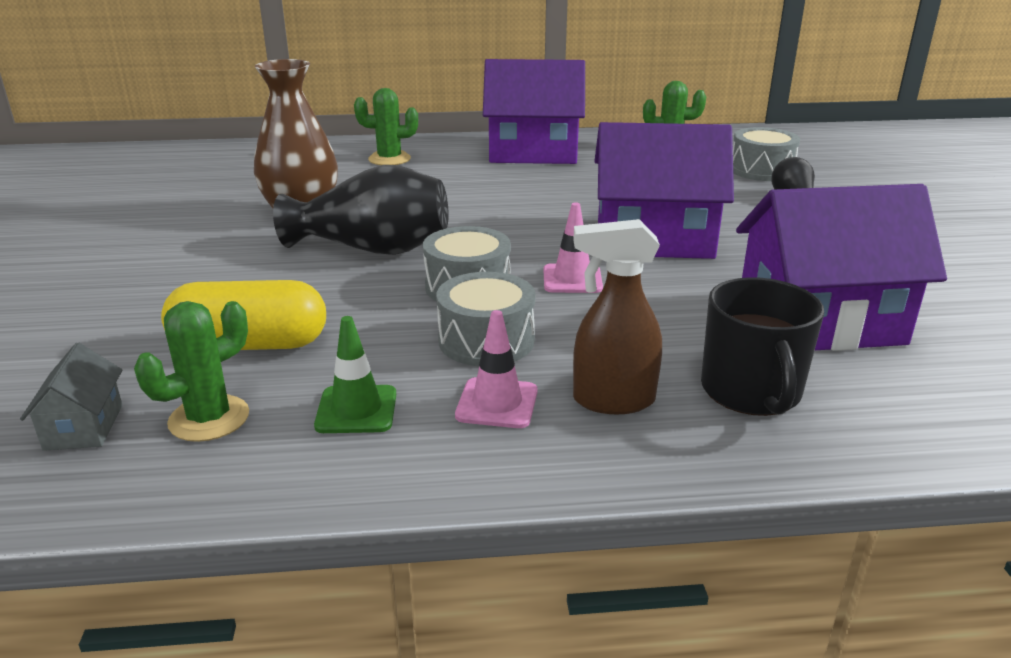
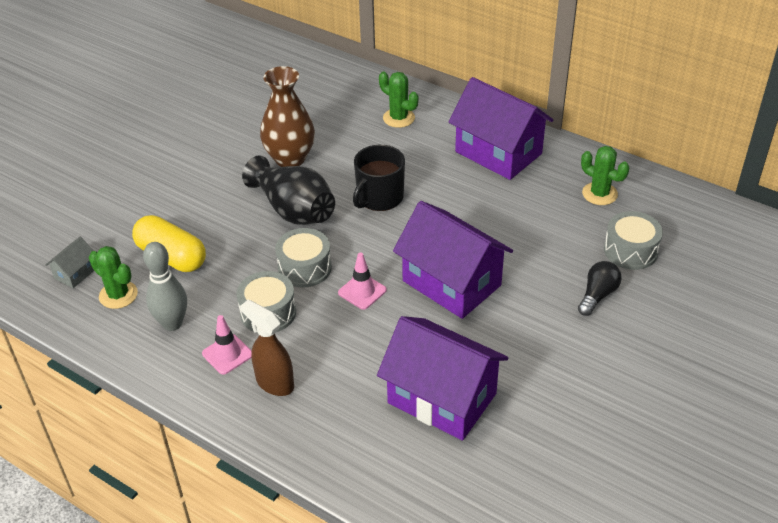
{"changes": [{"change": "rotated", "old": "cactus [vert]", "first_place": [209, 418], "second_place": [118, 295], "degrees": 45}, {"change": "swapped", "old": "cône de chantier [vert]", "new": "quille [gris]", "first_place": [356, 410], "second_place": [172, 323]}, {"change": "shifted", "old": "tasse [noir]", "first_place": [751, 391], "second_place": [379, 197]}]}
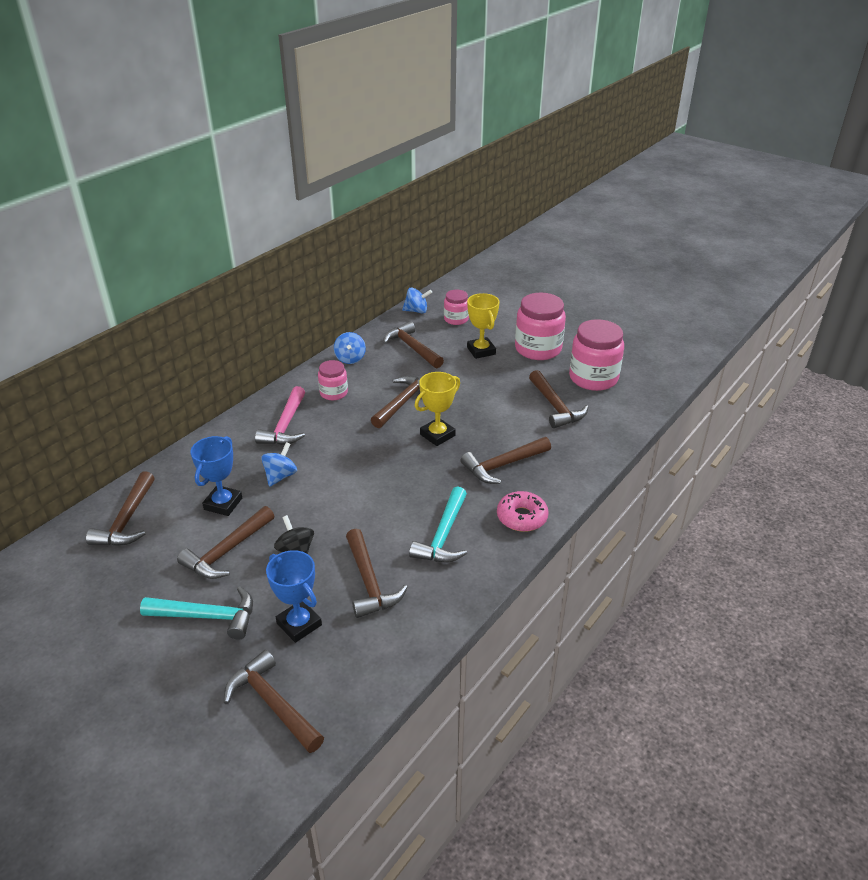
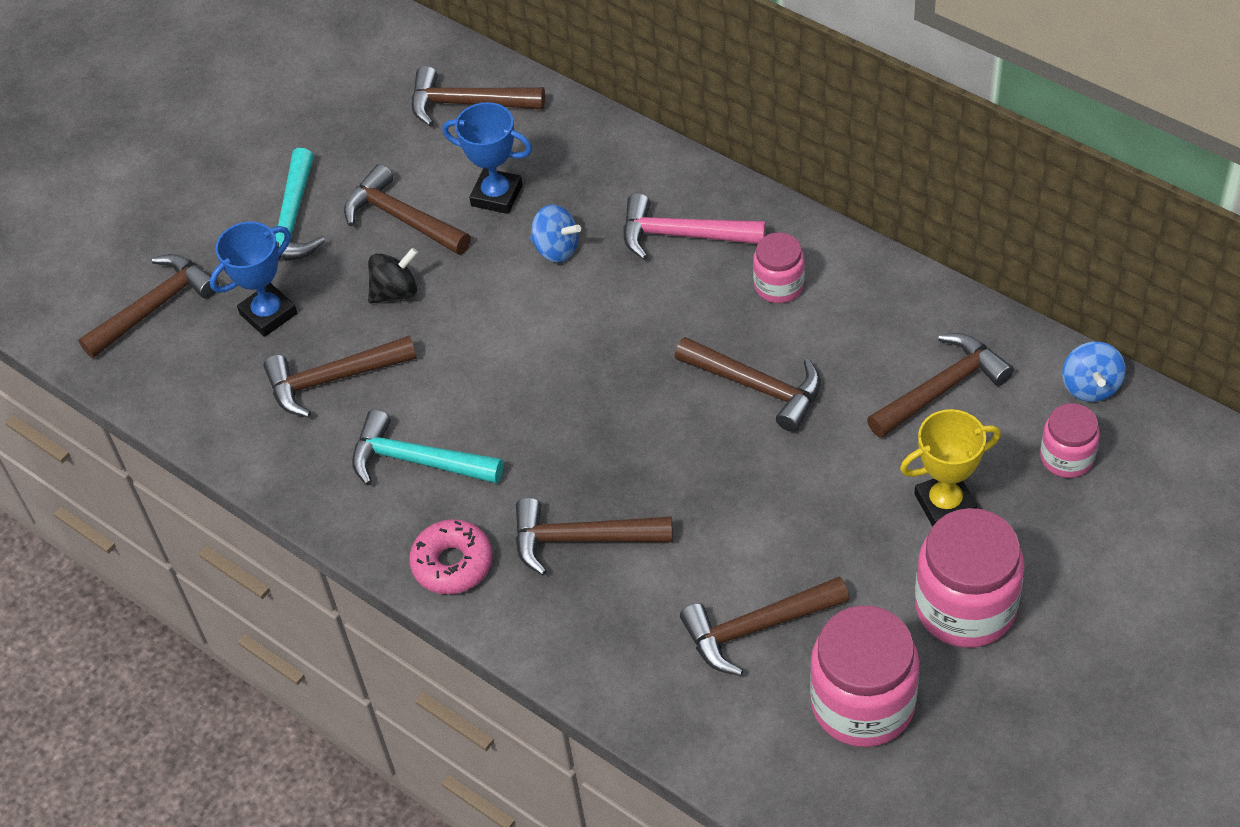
{"changes": [{"change": "gone", "old": "toupie [bleu]", "first_place": [350, 359]}, {"change": "gone", "old": "trophée [jaune]", "first_place": [437, 435]}, {"change": "rotated", "old": "marteau [marron]", "first_place": [503, 465], "second_place": [581, 539], "degrees": -60}]}
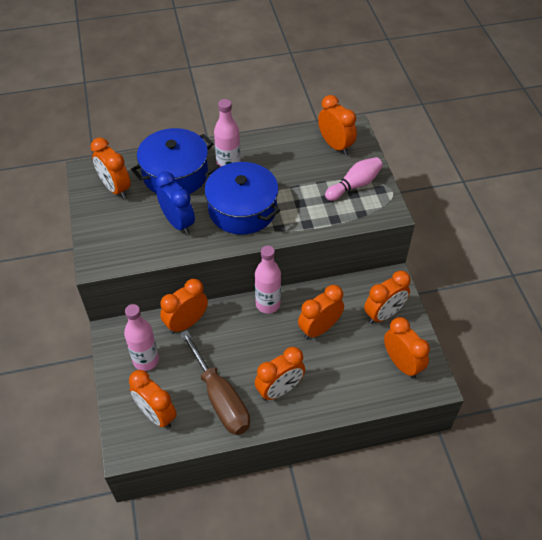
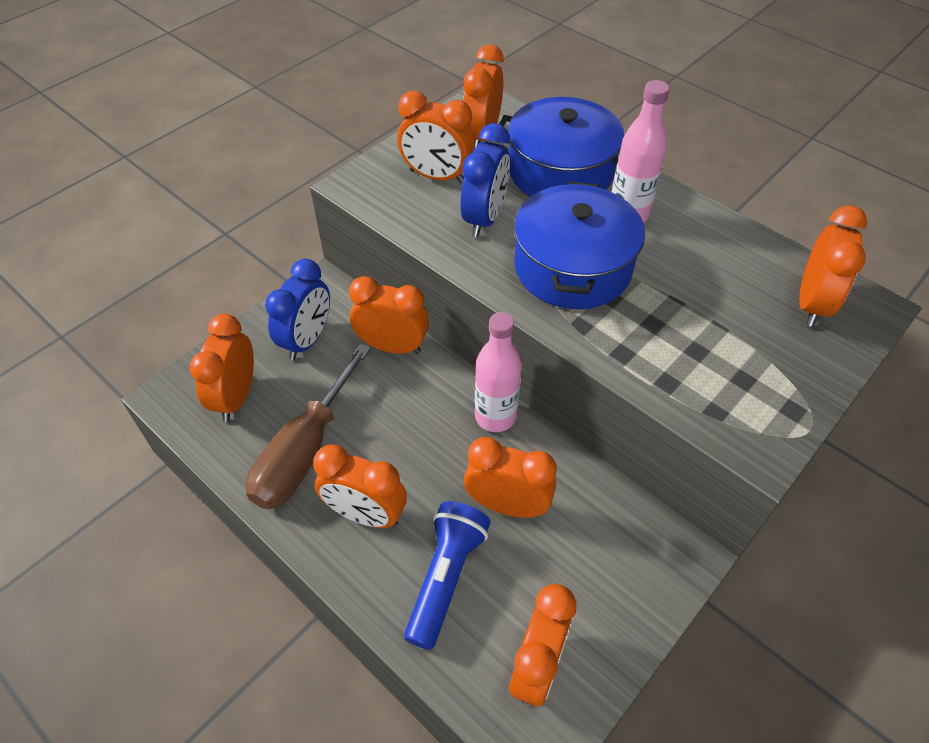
{"changes": [{"change": "swapped", "old": "bouteille [rose]", "new": "réveil [bleu]", "first_place": [146, 360], "second_place": [307, 340]}, {"change": "gone", "old": "quille [rose]", "first_place": [354, 185]}, {"change": "shifted", "old": "réveil [orange]", "first_place": [383, 314], "second_place": [437, 176]}, {"change": "new", "new": "lampe de poche [bleu]", "second_place": [445, 577]}]}
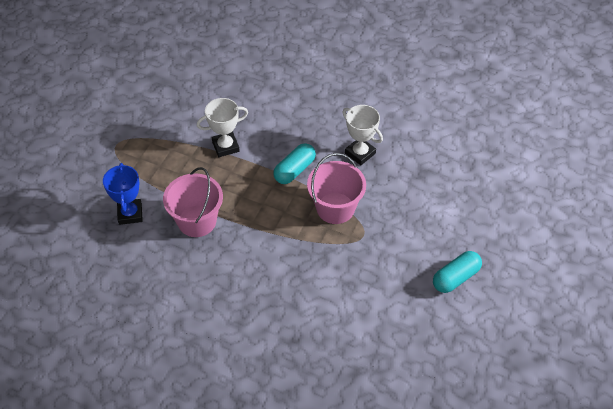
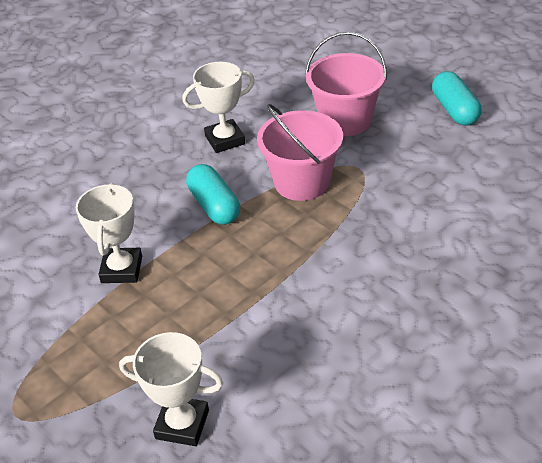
{"changes": [{"change": "repainted", "old": "trophée [bleu]", "new": "trophée [blanc]", "first_place": [130, 214], "second_place": [182, 424]}, {"change": "shifted", "old": "seau [rose]", "first_place": [197, 221], "second_place": [345, 120]}]}
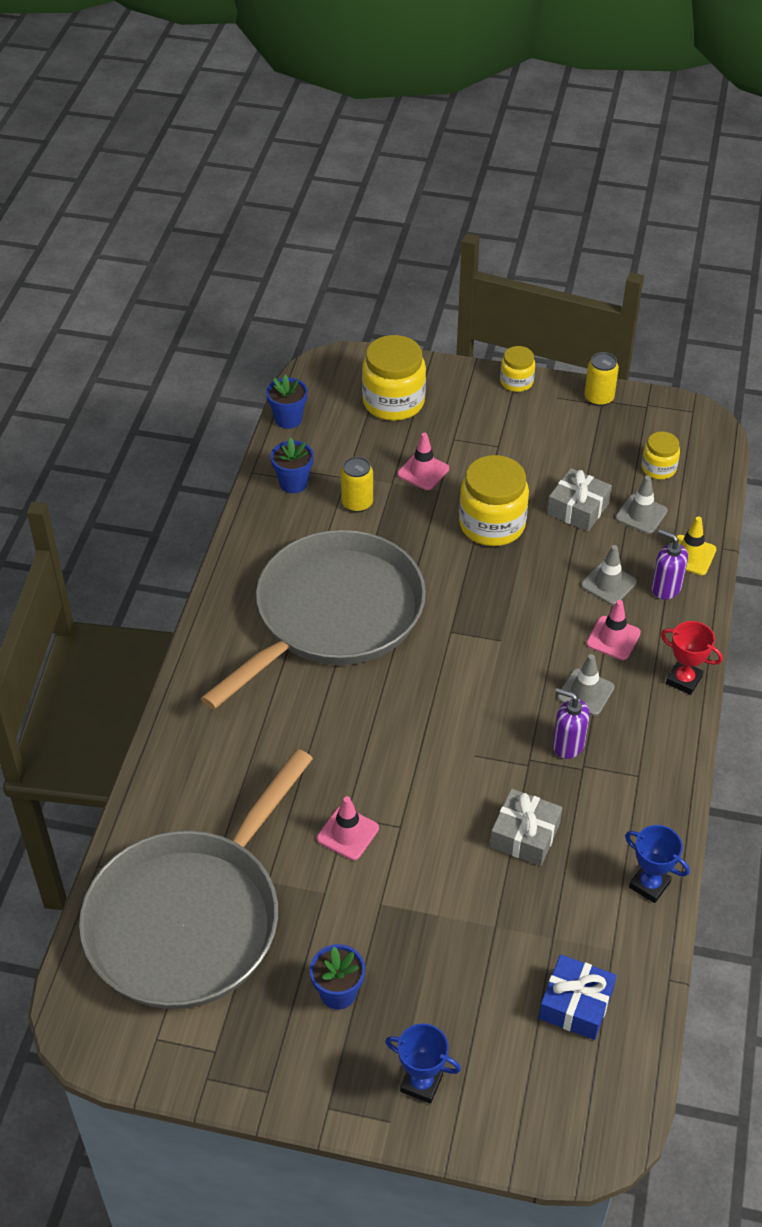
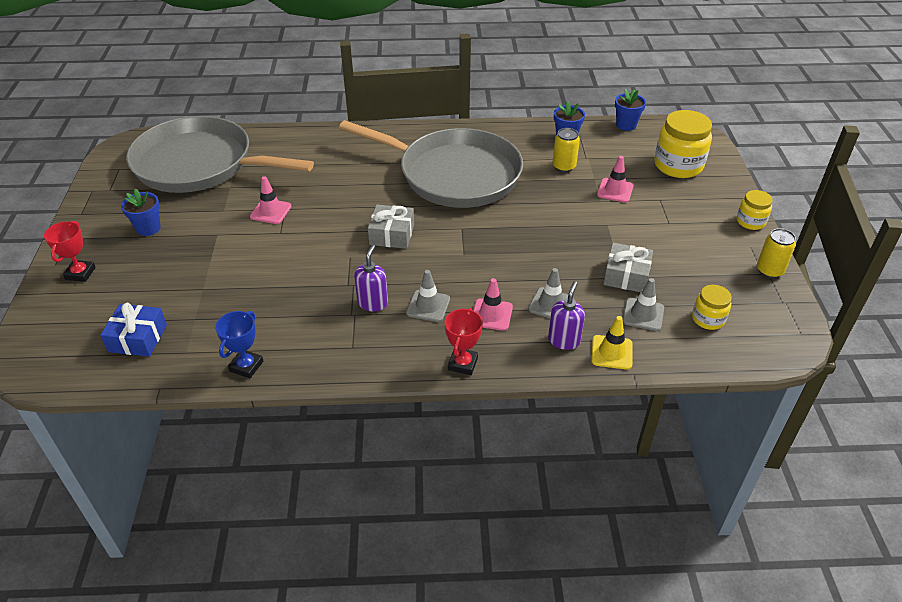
{"changes": [{"change": "repainted", "old": "trophée [bleu]", "new": "trophée [rouge]", "first_place": [421, 1083], "second_place": [80, 273]}, {"change": "gone", "old": "bocal [jaune]", "first_place": [492, 524]}, {"change": "shifted", "old": "cadeau [gris]", "first_place": [525, 835], "second_place": [392, 234]}]}
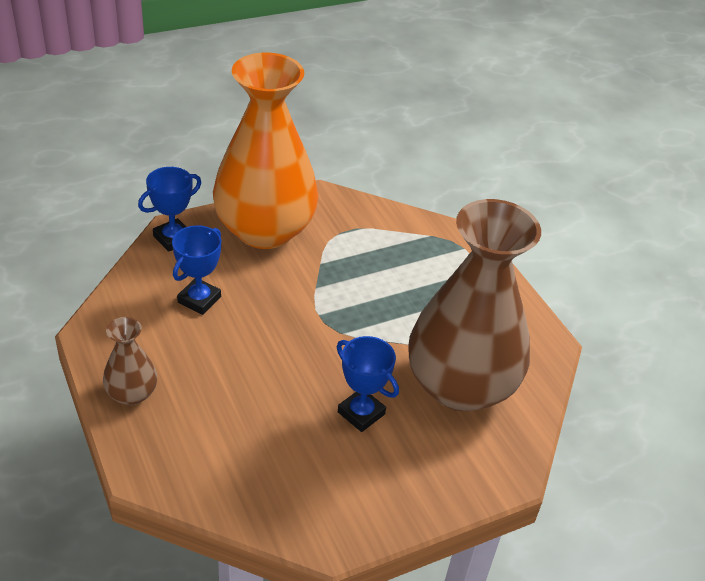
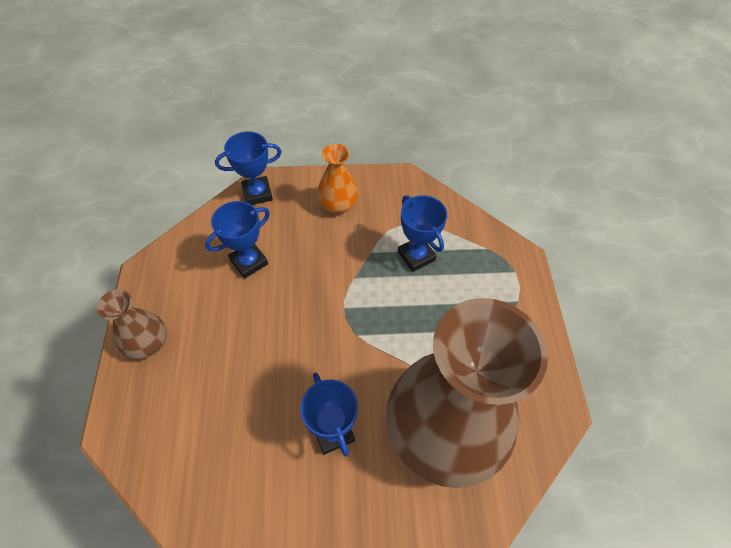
{"changes": [{"change": "scaled", "old": "vase [orange]", "first_place": [265, 230], "second_place": [338, 204], "factor": 0.43}, {"change": "new", "new": "trophée [bleu]", "second_place": [416, 256]}]}
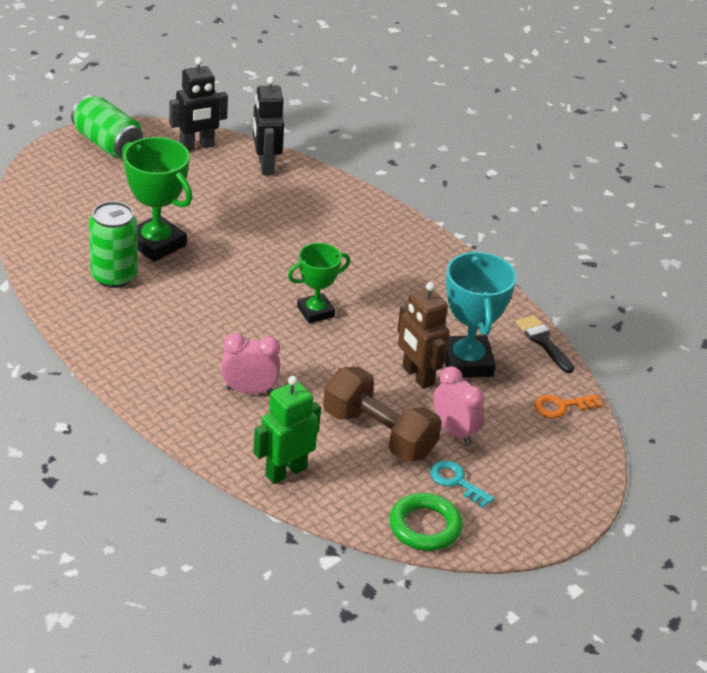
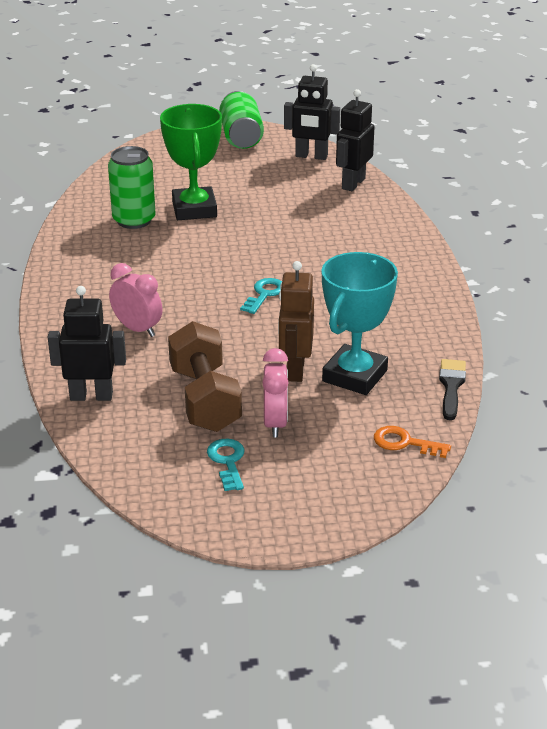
{"changes": [{"change": "repainted", "old": "robot [vert]", "new": "robot [noir]", "first_place": [285, 472], "second_place": [91, 396]}, {"change": "swapped", "old": "trophée [vert]", "new": "clé [turquoise]", "first_place": [315, 312], "second_place": [264, 294]}, {"change": "gone", "old": "anneau [vert]", "first_place": [425, 526]}]}
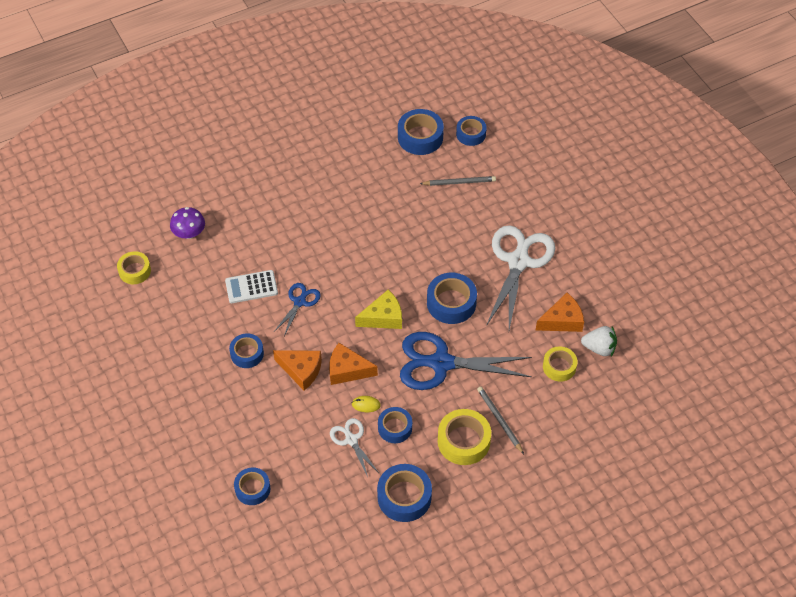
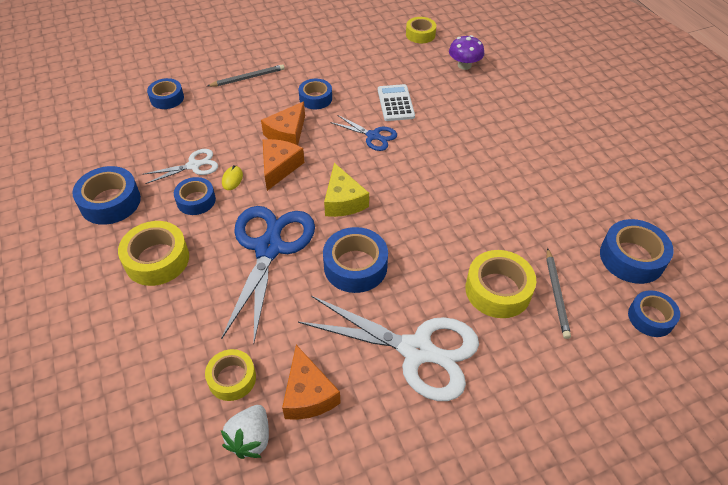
{"changes": [{"change": "shifted", "old": "crayon [gris]", "first_place": [499, 420], "second_place": [248, 78]}, {"change": "new", "new": "ruban adhésif [jaune]", "second_place": [498, 290]}]}
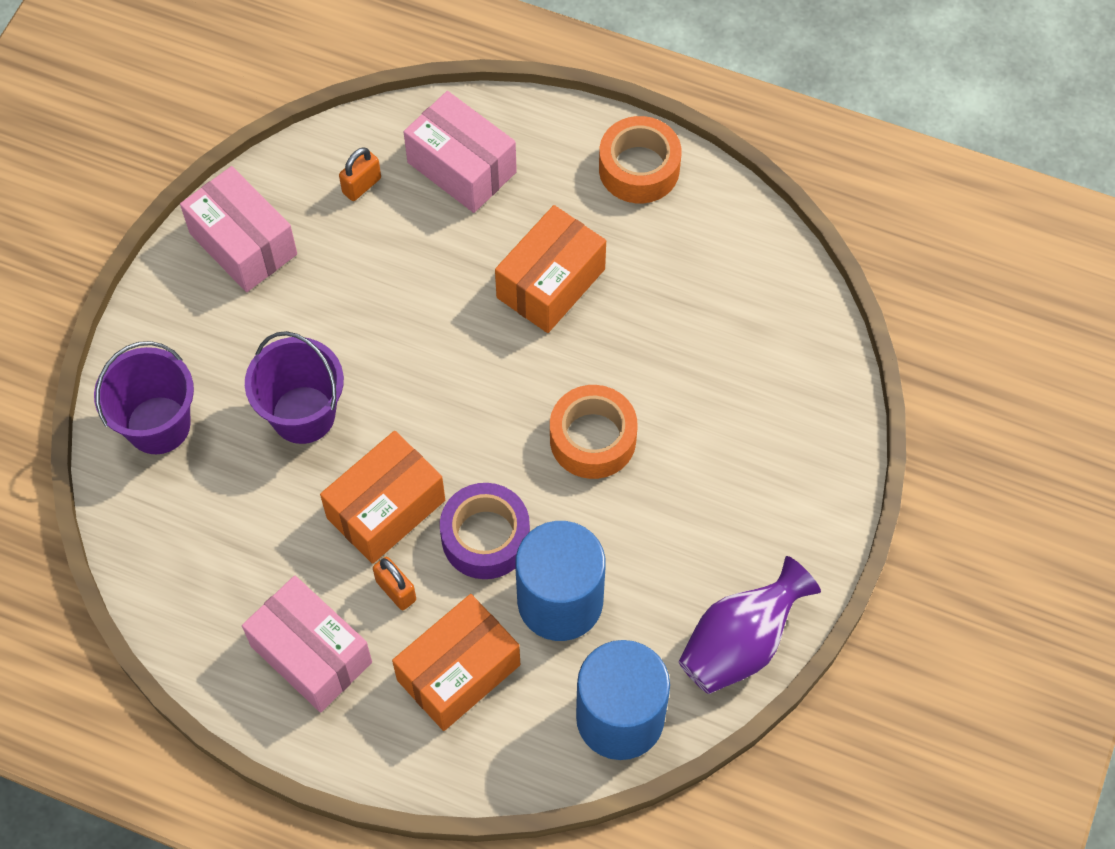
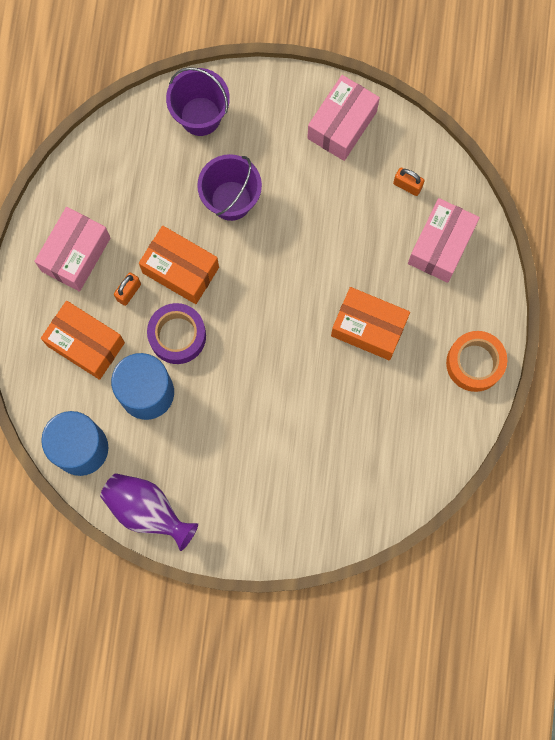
{"changes": [{"change": "gone", "old": "ruban adhésif [orange]", "first_place": [593, 439]}]}
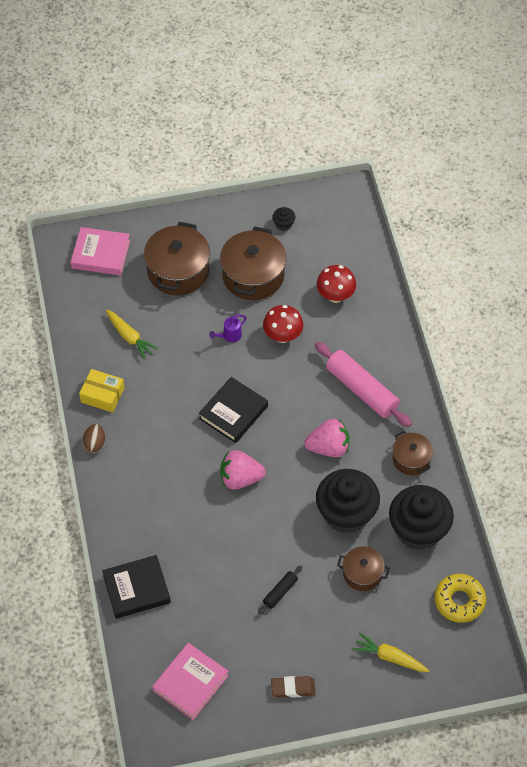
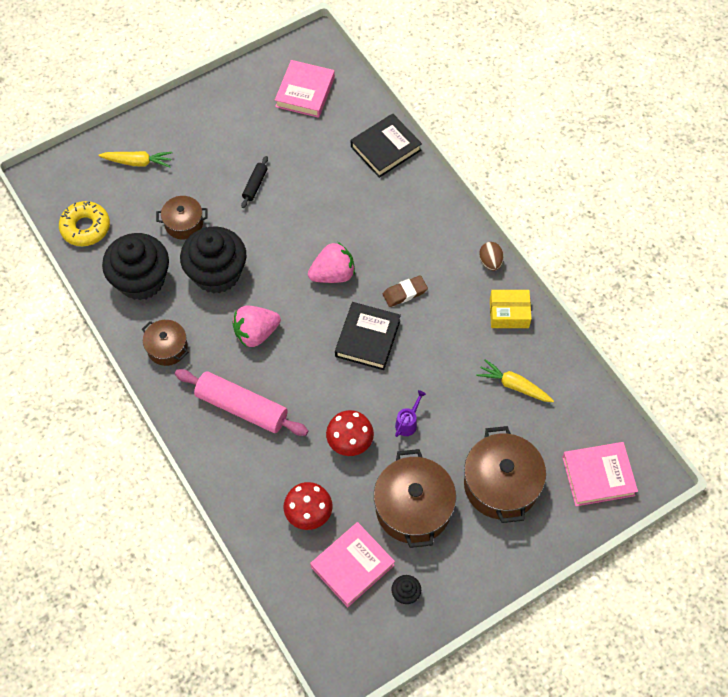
{"changes": [{"change": "shifted", "old": "gomme [marron]", "first_place": [293, 688], "second_place": [405, 293]}, {"change": "new", "new": "livre [rose]", "second_place": [352, 566]}]}
